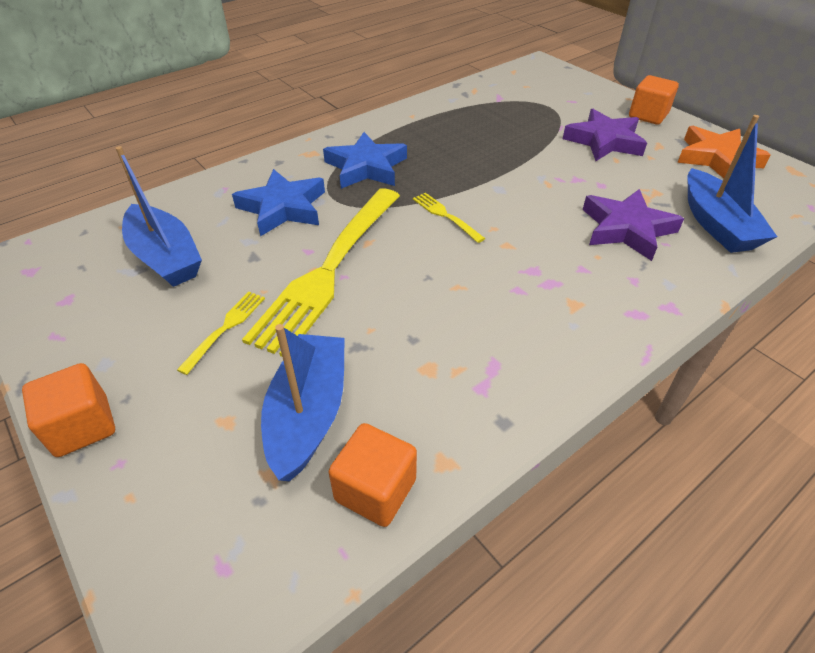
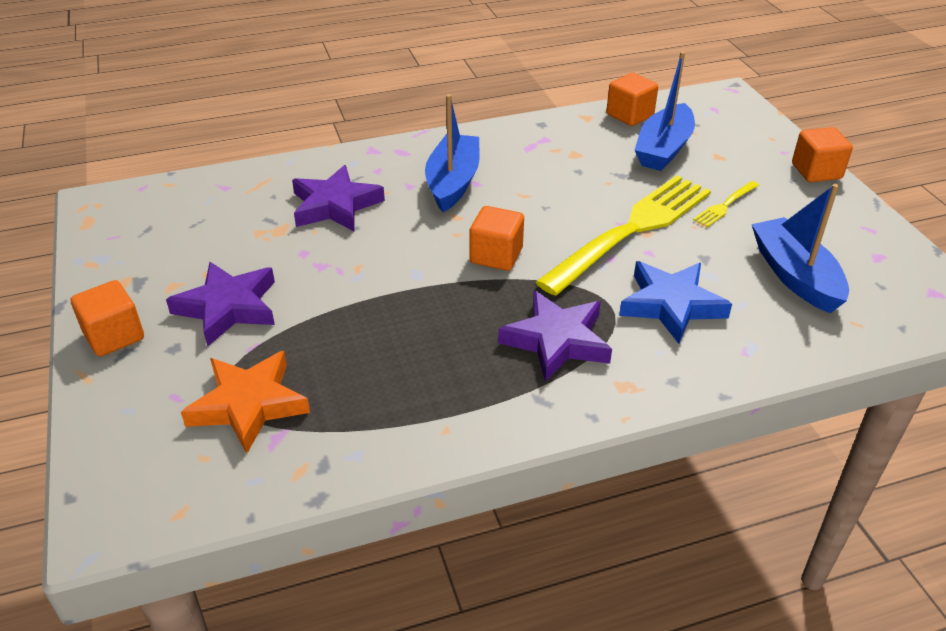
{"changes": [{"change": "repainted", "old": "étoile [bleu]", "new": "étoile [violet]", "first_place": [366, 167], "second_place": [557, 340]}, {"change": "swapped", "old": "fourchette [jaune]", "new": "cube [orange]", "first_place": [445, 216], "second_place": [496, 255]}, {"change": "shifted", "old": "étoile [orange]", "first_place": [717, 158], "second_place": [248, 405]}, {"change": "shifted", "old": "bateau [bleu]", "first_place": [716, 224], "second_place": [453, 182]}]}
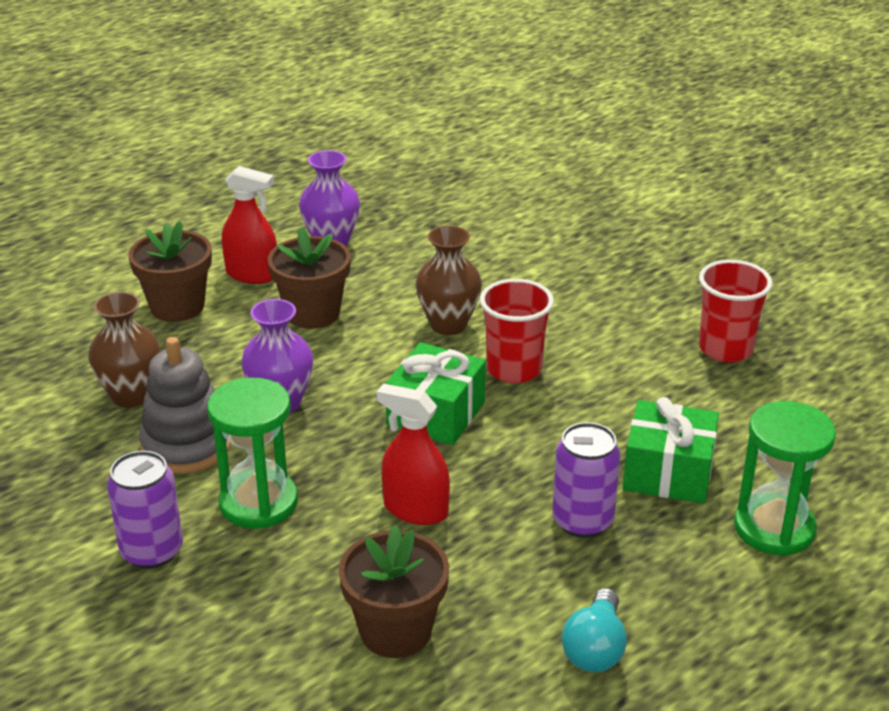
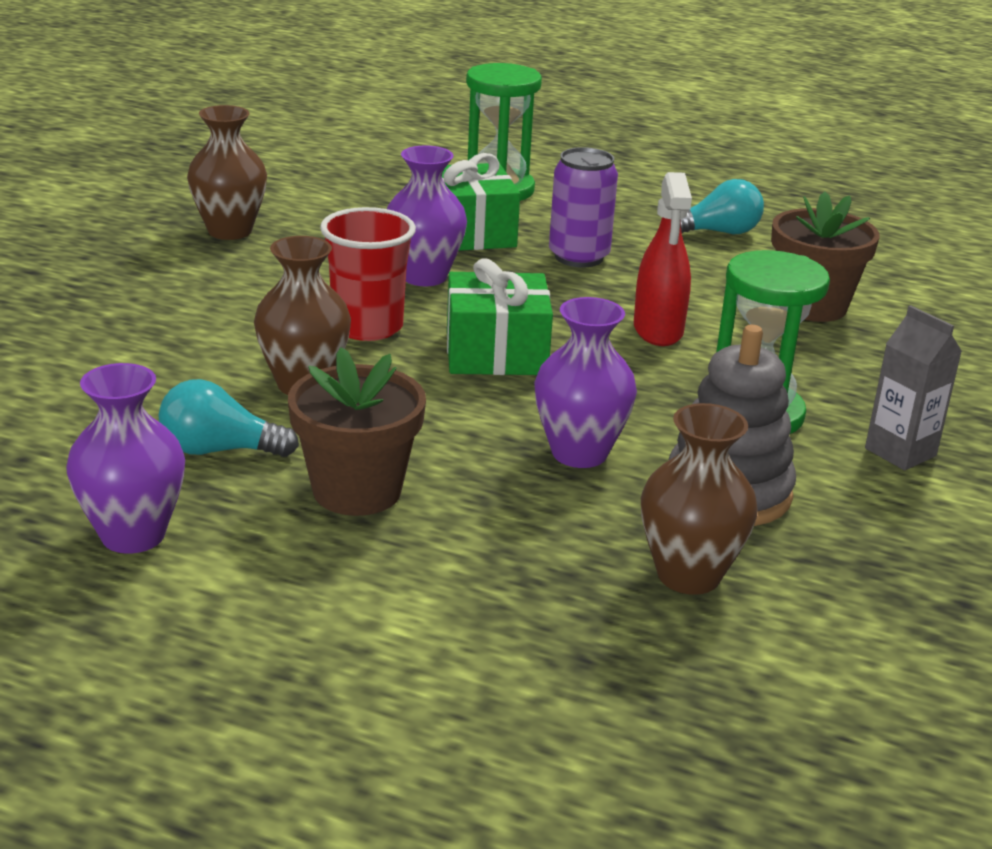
{"changes": [{"change": "swapped", "old": "canette [violet]", "new": "brique de lait [gris]", "first_place": [152, 551], "second_place": [900, 452]}, {"change": "gone", "old": "pot de fleurs [marron]", "first_place": [177, 306]}, {"change": "gone", "old": "vaporisateur [rouge]", "first_place": [252, 274]}, {"change": "swapped", "old": "gobelet [rouge]", "new": "vase [marron]", "first_place": [725, 349], "second_place": [230, 231]}, {"change": "new", "new": "ampoule [turquoise]", "second_place": [219, 450]}, {"change": "new", "new": "vase [violet]", "second_place": [424, 276]}]}
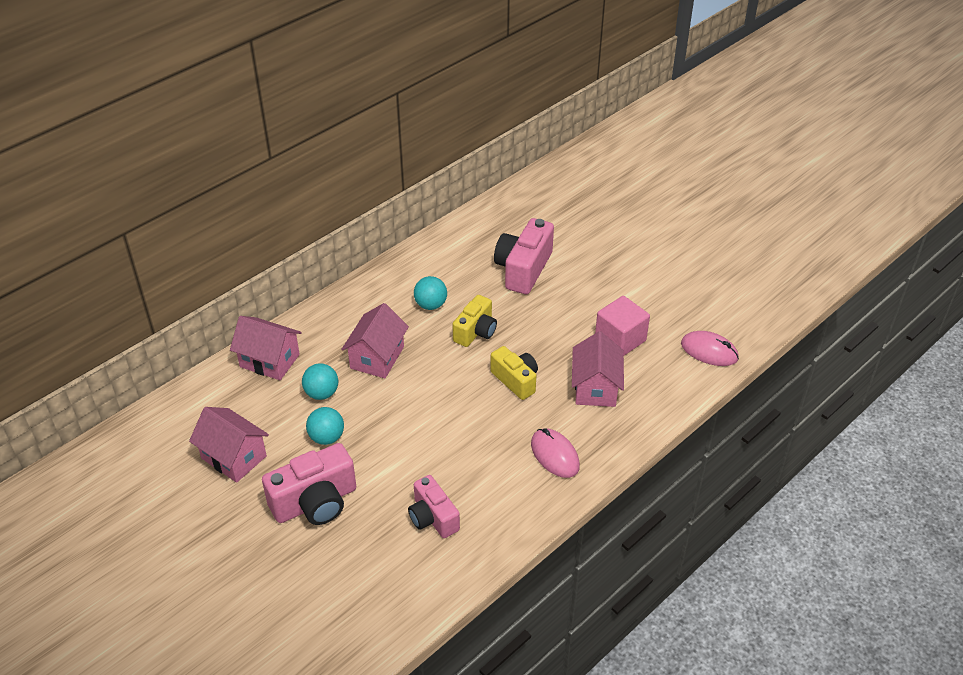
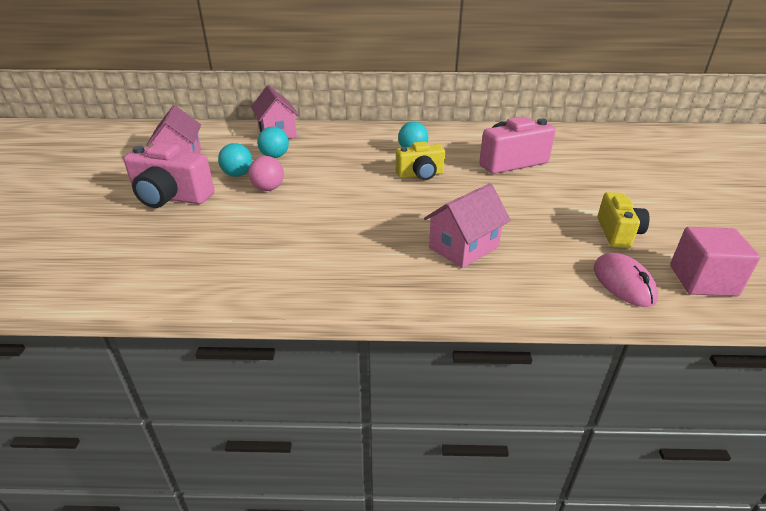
{"changes": [{"change": "gone", "old": "maison [rose]", "first_place": [377, 357]}, {"change": "gone", "old": "appareil photo [rose]", "first_place": [433, 518]}, {"change": "shifted", "old": "appareil photo [jaune]", "first_place": [516, 380], "second_place": [618, 233]}, {"change": "gone", "old": "souris [rose]", "first_place": [555, 455]}, {"change": "shifted", "old": "cube [rose]", "first_place": [620, 339], "second_place": [702, 281]}, {"change": "new", "new": "balle [rose]", "second_place": [268, 188]}]}
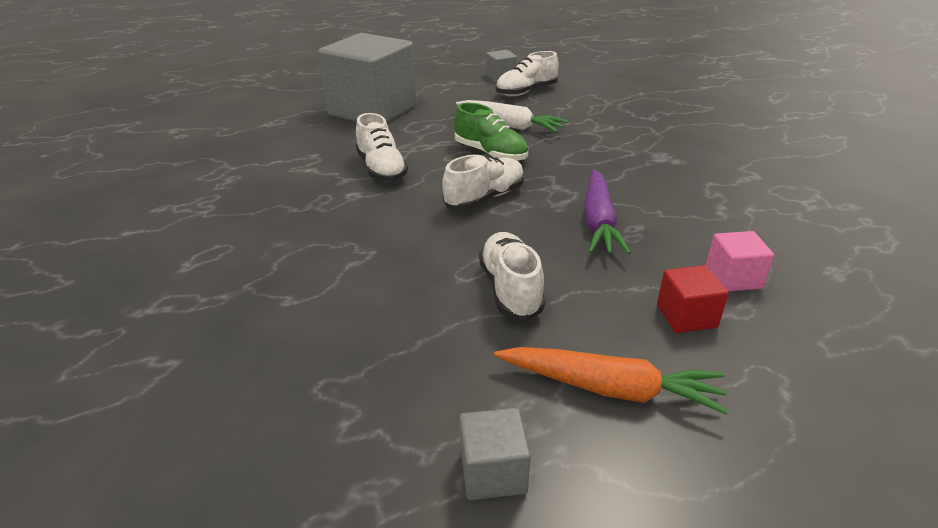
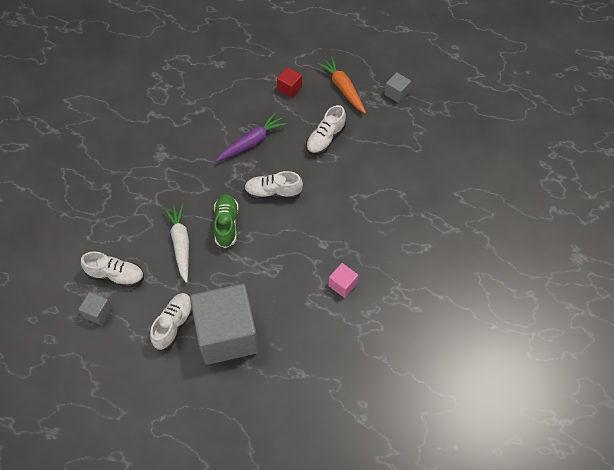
{"changes": [{"change": "shifted", "old": "chaussure [blanc]", "first_place": [381, 169], "second_place": [174, 324]}, {"change": "shifted", "old": "cube [rose]", "first_place": [733, 278], "second_place": [342, 285]}]}
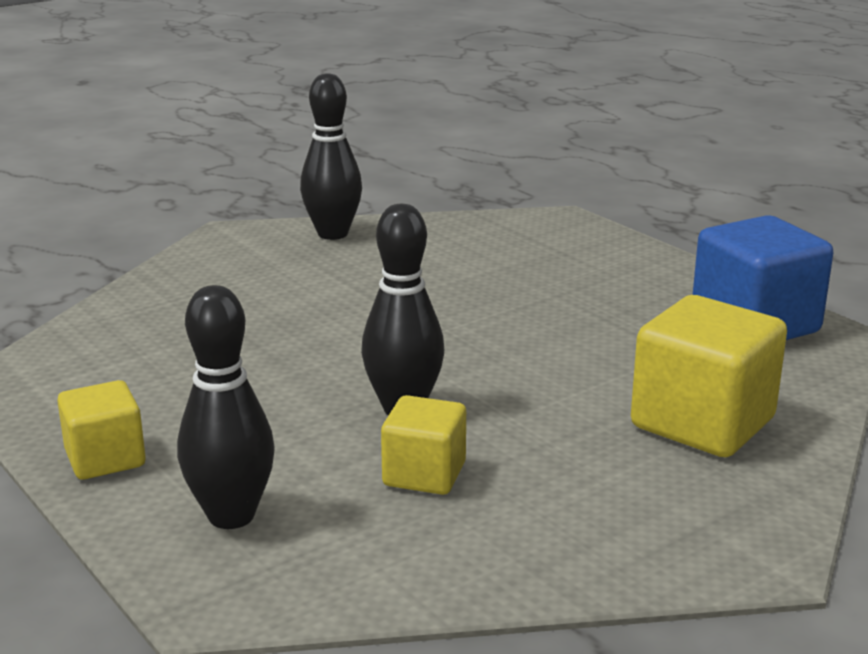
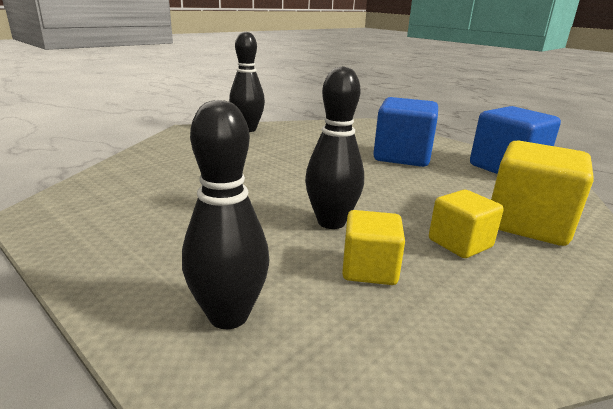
{"changes": [{"change": "shifted", "old": "cube [jaune]", "first_place": [105, 459], "second_place": [460, 243]}, {"change": "new", "new": "cube [bleu]", "second_place": [402, 156]}]}
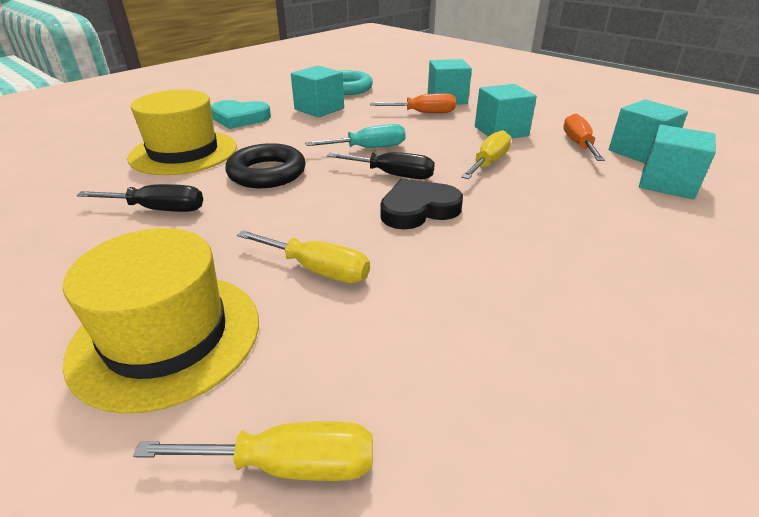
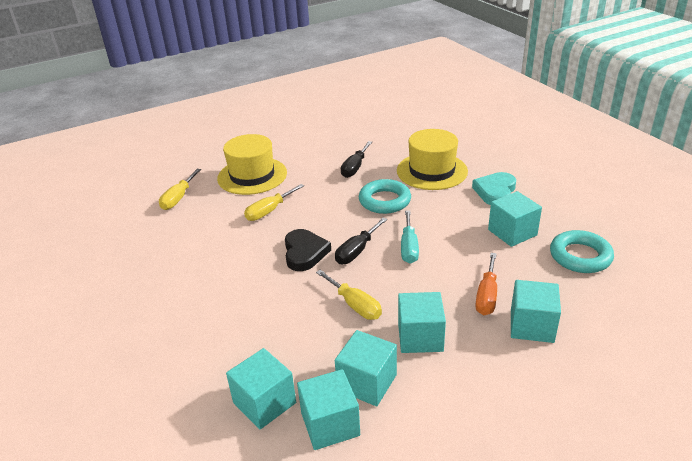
{"changes": [{"change": "repainted", "old": "anneau [noir]", "new": "anneau [turquoise]", "first_place": [267, 173], "second_place": [384, 201]}, {"change": "swapped", "old": "tournevis [orange]", "new": "cube [turquoise]", "first_place": [578, 144], "second_place": [367, 382]}]}
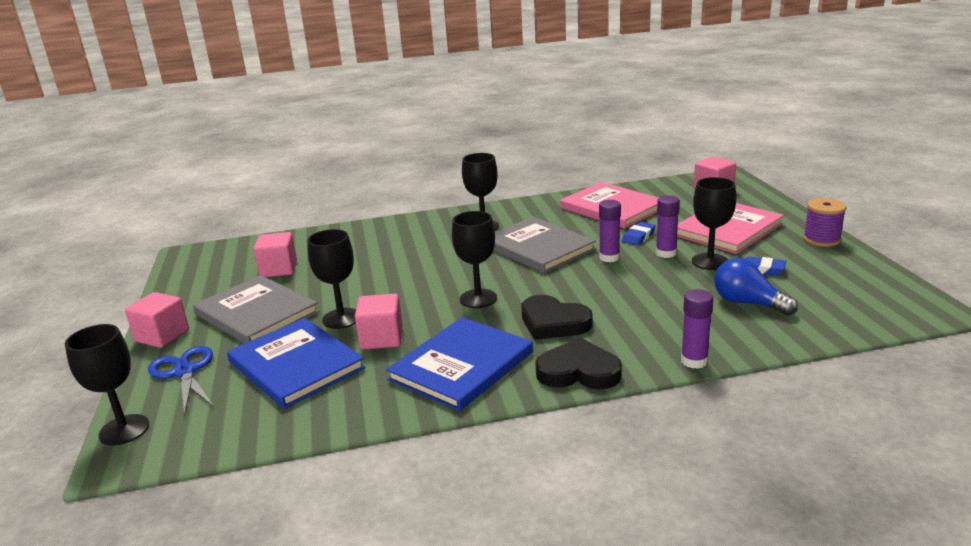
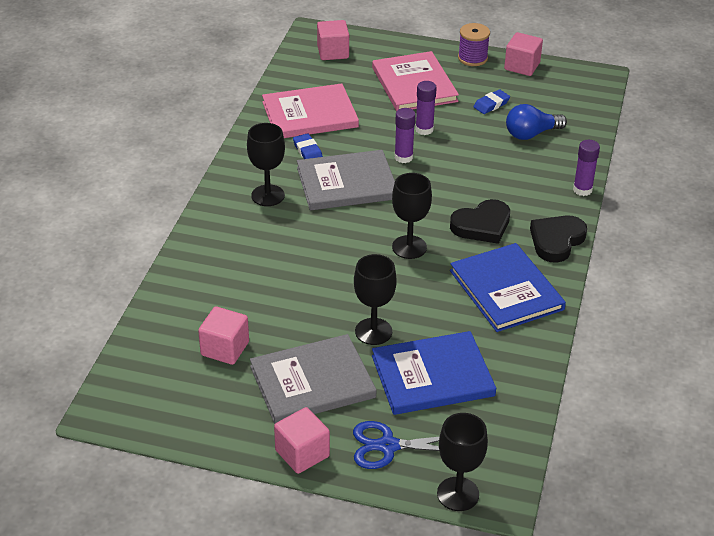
{"changes": [{"change": "shifted", "old": "cube [rose]", "first_place": [381, 338], "second_place": [522, 66]}, {"change": "shifted", "old": "gomme [bleu]", "first_place": [638, 237], "second_place": [307, 151]}, {"change": "gone", "old": "verre à pied [noir]", "first_place": [710, 262]}]}
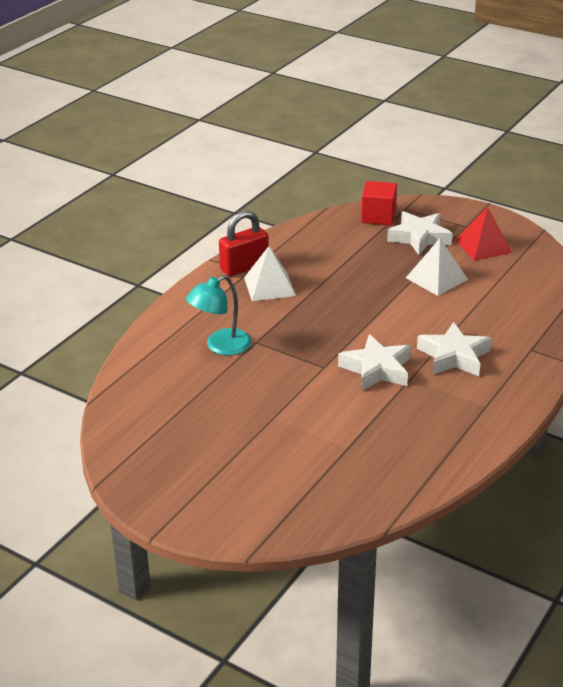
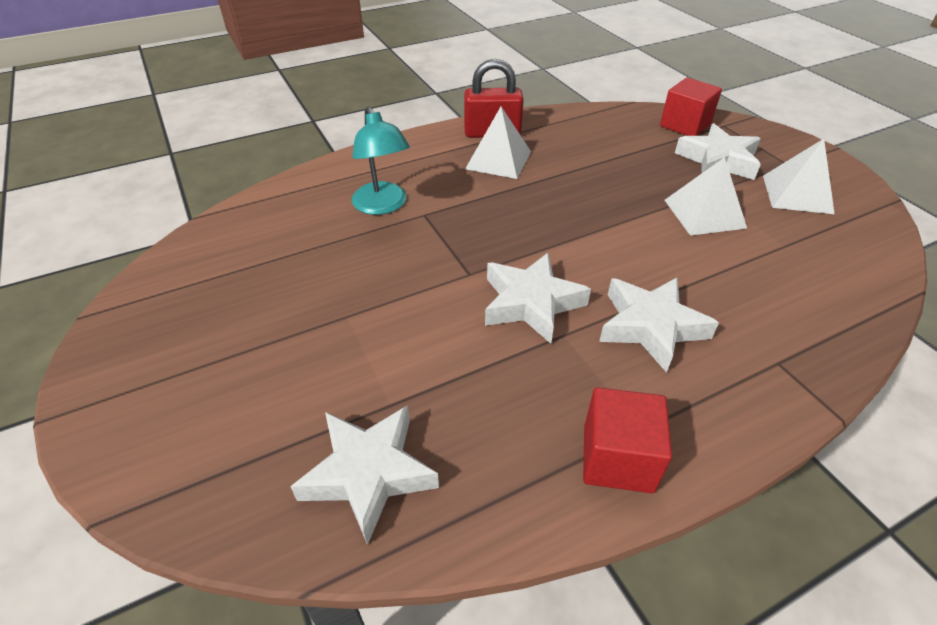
{"changes": [{"change": "rotated", "old": "lampe [turquoise]", "first_place": [220, 346], "second_place": [383, 206], "degrees": -105}, {"change": "repainted", "old": "pyramide [rouge]", "new": "pyramide [blanc]", "first_place": [483, 246], "second_place": [797, 194]}, {"change": "new", "new": "étoile [blanc]", "second_place": [369, 473]}, {"change": "new", "new": "cube [rouge]", "second_place": [617, 458]}]}
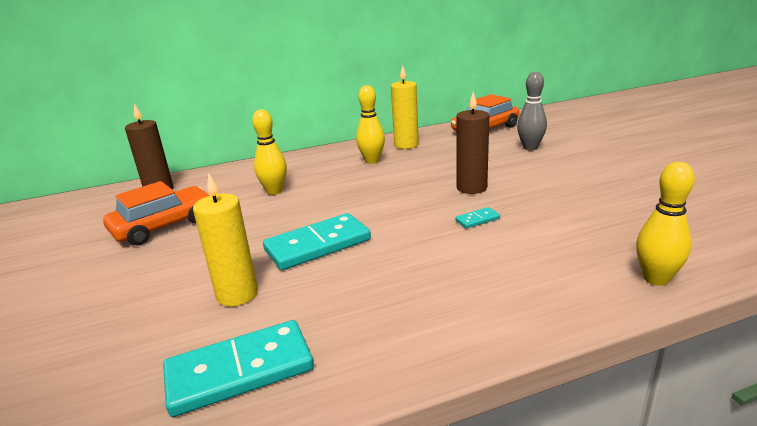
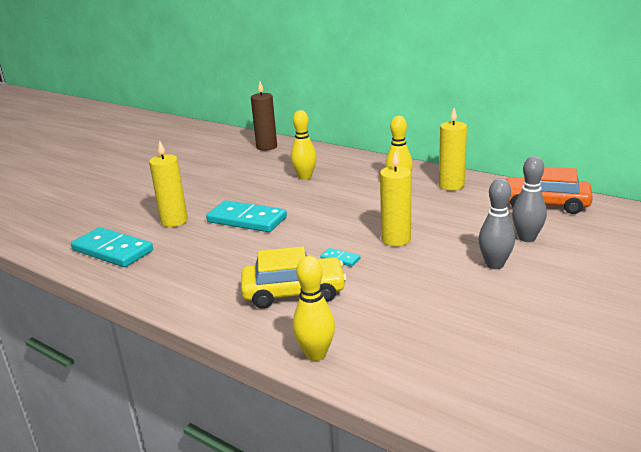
{"changes": [{"change": "gone", "old": "voiture [orange]", "first_place": [164, 226]}, {"change": "repainted", "old": "bougie [marron]", "new": "bougie [jaune]", "first_place": [471, 188], "second_place": [396, 239]}, {"change": "new", "new": "voiture [jaune]", "second_place": [294, 292]}, {"change": "new", "new": "quille [gris]", "second_place": [494, 265]}]}
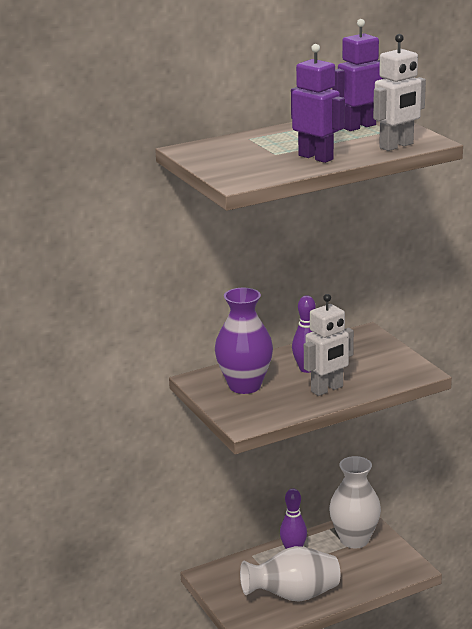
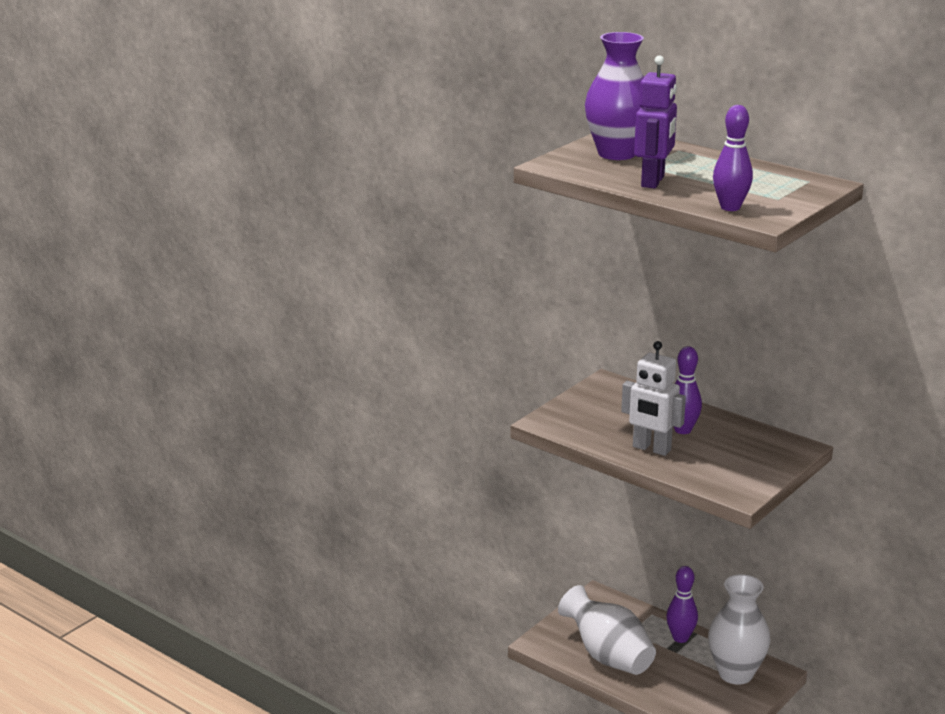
{"changes": [{"change": "shifted", "old": "vase [violet]", "first_place": [244, 386], "second_place": [617, 154]}, {"change": "gone", "old": "robot [violet]", "first_place": [359, 126]}, {"change": "swapped", "old": "robot [blanc]", "new": "quille [violet]", "first_place": [396, 146], "second_place": [730, 207]}]}
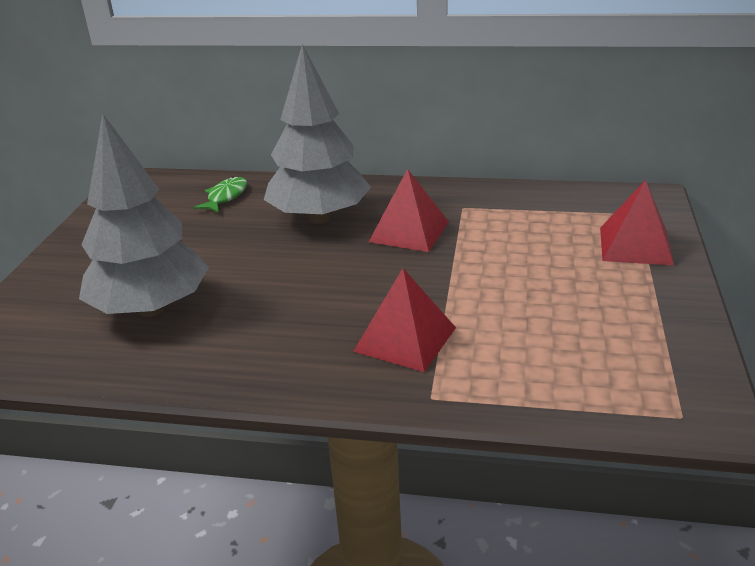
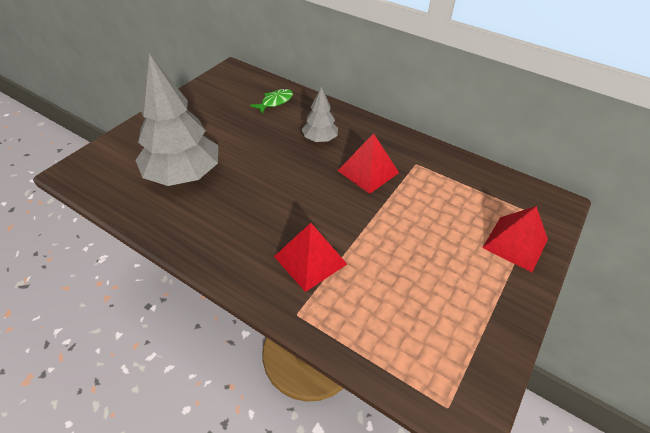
{"changes": [{"change": "scaled", "old": "arbre [gris]", "first_place": [319, 218], "second_place": [319, 139], "factor": 0.51}]}
